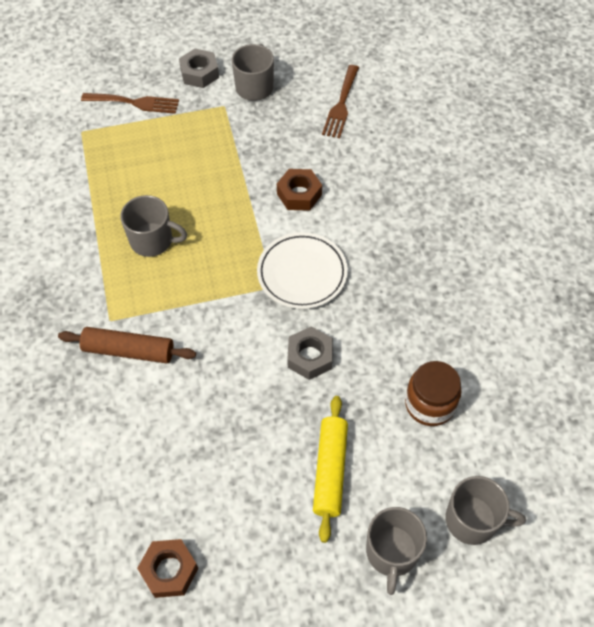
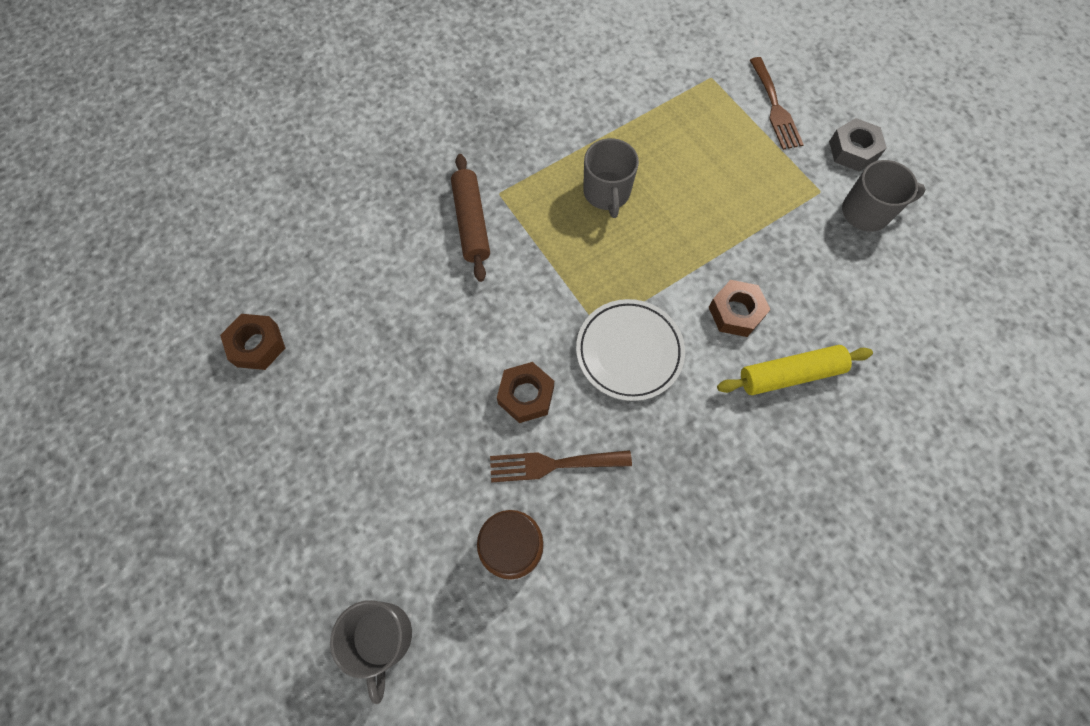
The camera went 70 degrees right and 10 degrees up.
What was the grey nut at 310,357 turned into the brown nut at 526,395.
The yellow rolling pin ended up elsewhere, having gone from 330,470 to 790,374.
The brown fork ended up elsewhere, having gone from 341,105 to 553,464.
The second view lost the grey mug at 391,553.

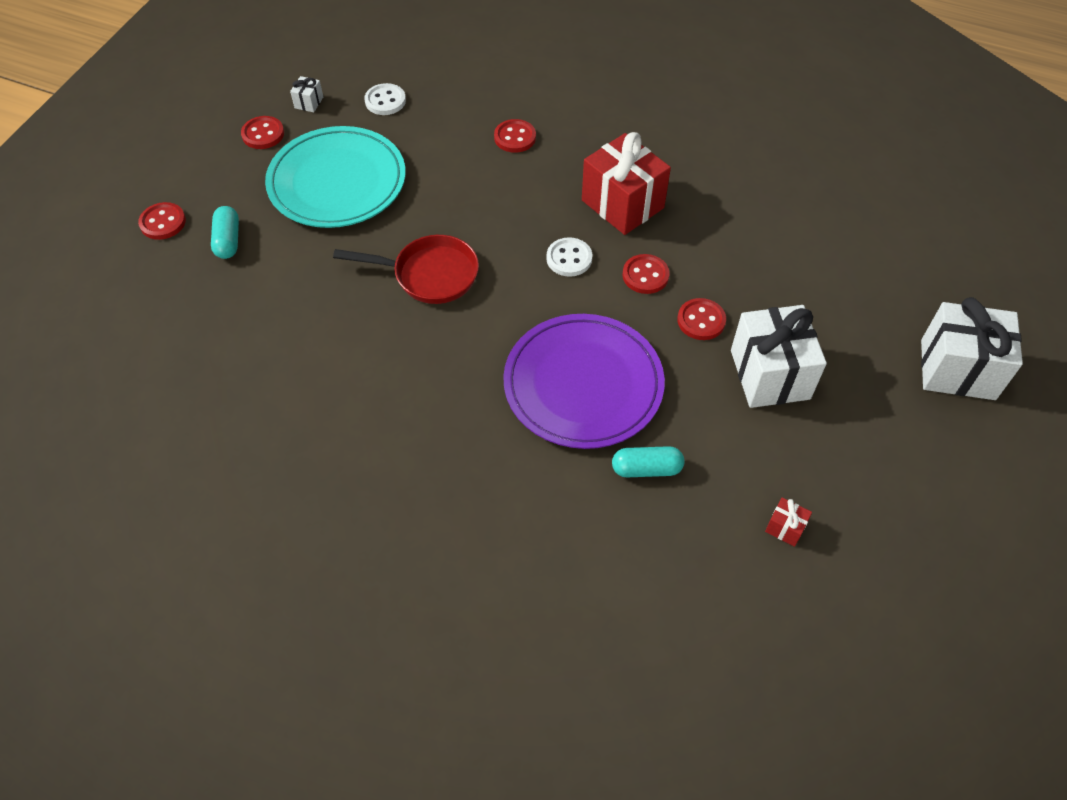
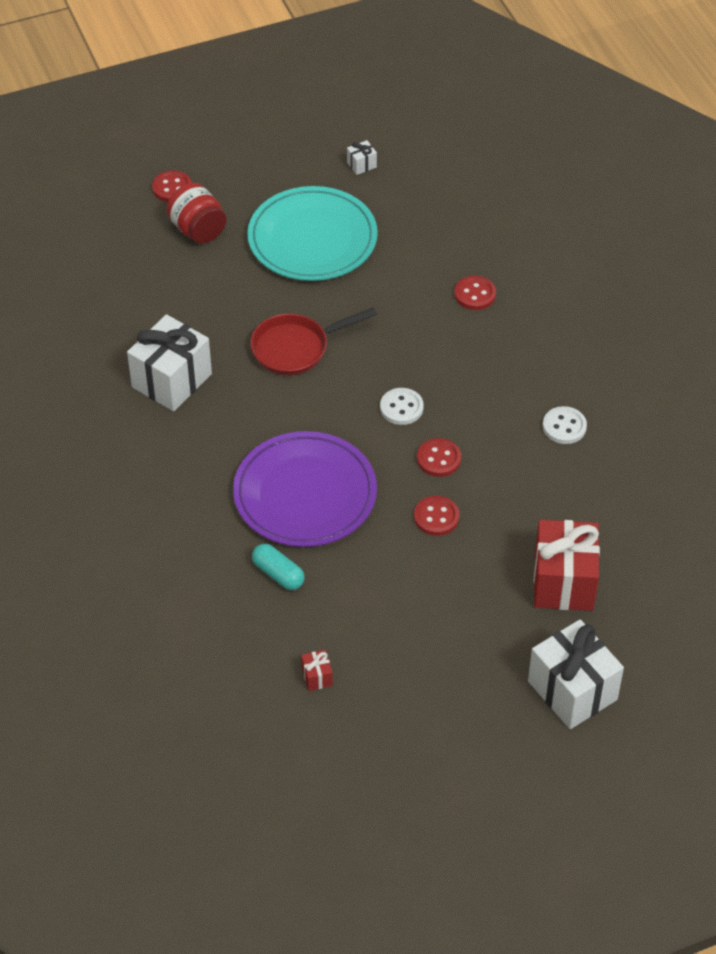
The camera went 45 degrees right and 5 degrees down.
Where the turquoise capsule stood at 228,240, the red jar came to stand at 198,230.
The second view lost the red button at 263,134.
The red pan at 429,275 ended up facing another way, 105 degrees clockwise from before.
The white button ended up elsewhere, having gone from 385,101 to 564,426.
The red gift ended up elsewhere, having gone from 622,204 to 564,582.
The white gift ended up elsewhere, having gone from 769,374 to 171,380.

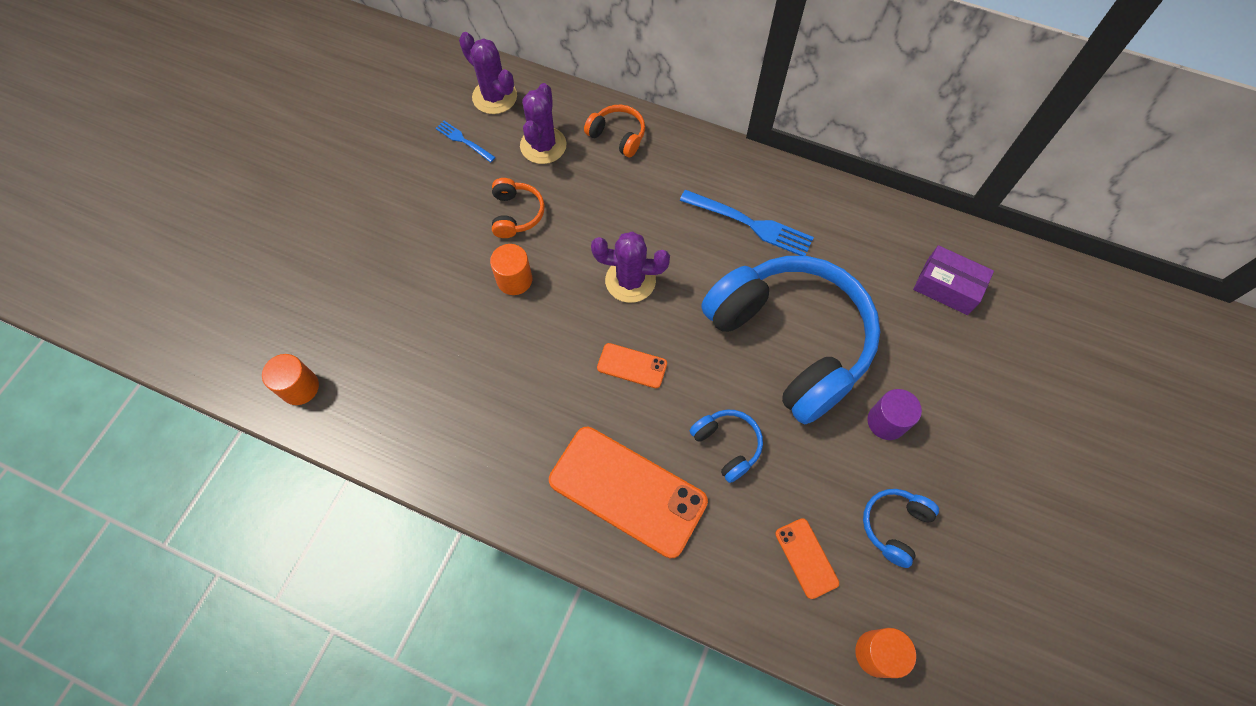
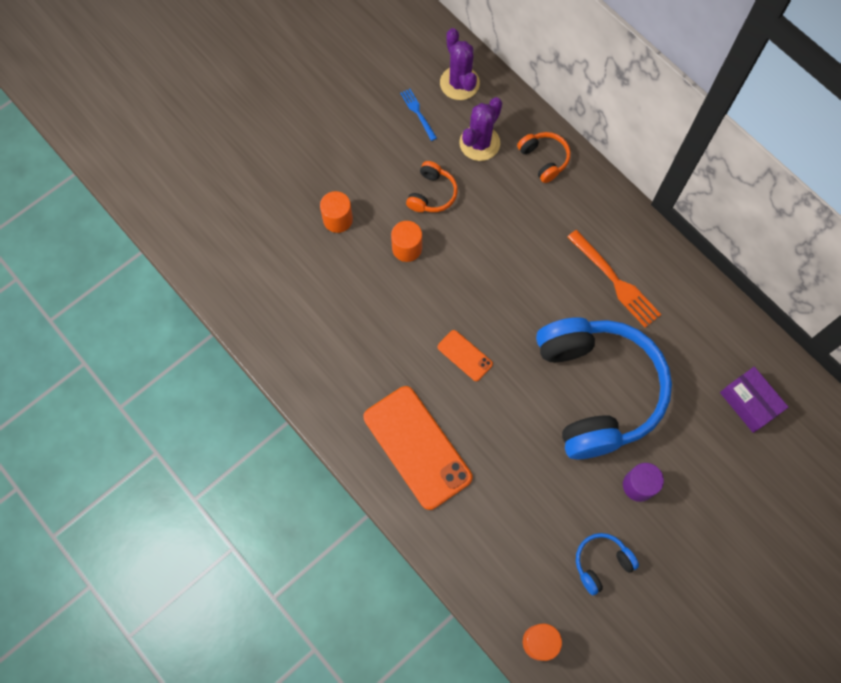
The camera went 25 degrees right and 5 degrees up.
The orange cylinder ended up elsewhere, having gone from 300,387 to 338,219.
The second view lost the purple cactus at 630,281.
What was the blue fork at 750,224 turned into the orange fork at 615,281.
The second view lost the blue headphones at 727,445.
The second view lost the orange phone at 806,558.

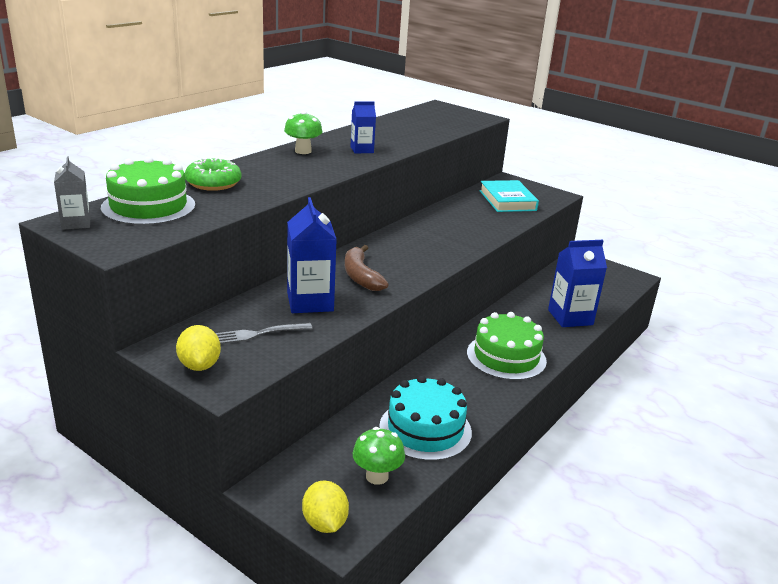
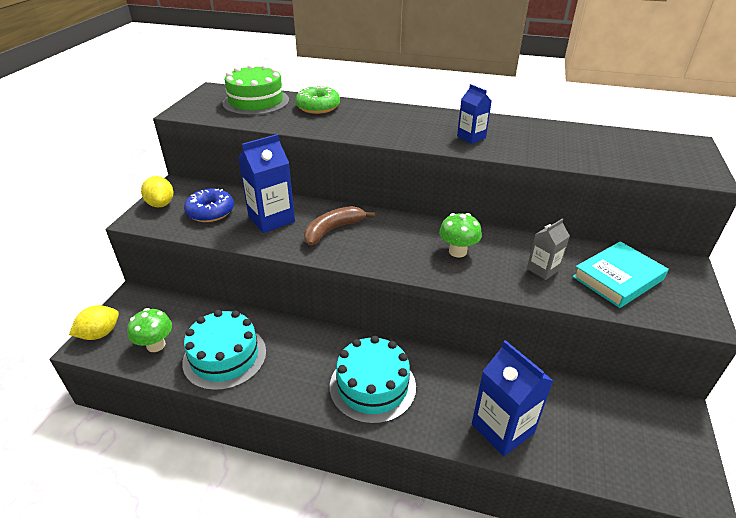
The camera went 70 degrees right and 10 degrees up.
The grey carton ended up elsewhere, having gone from 76,223 to 542,269.
The yellow lemon at 199,365 ended up facing another way, 75 degrees counterclockwise from before.
Where the grey fork stood at 257,334, the blue donut came to stand at 210,212.
The green mushroom ended up elsewhere, having gone from 303,151 to 457,251.
What was the green cake at 506,357 turned into the turquoise cake at 372,386.

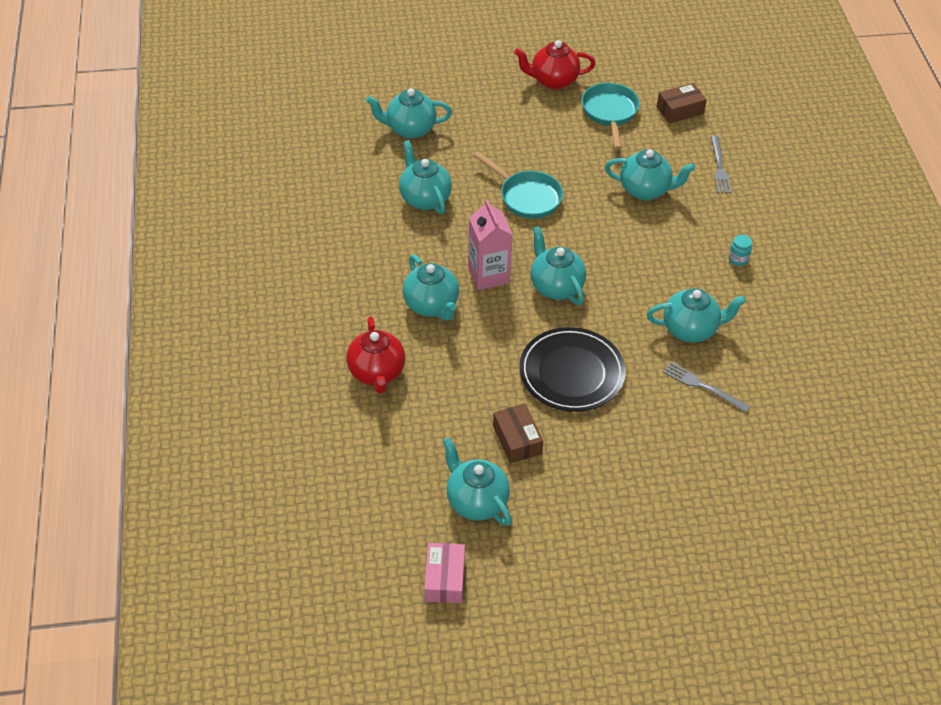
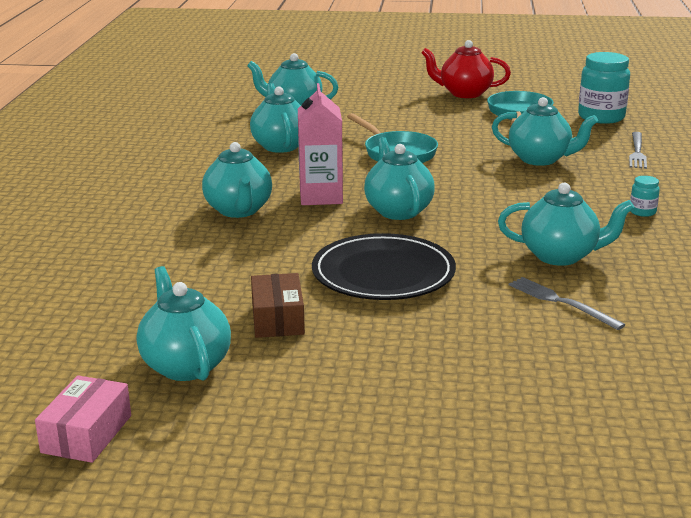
The camera went 15 degrees right and 25 degrees down.
The second view lost the red teapot at 377,373.
Where the brown box stood at 680,110, the turquoise jar came to stand at 601,117.

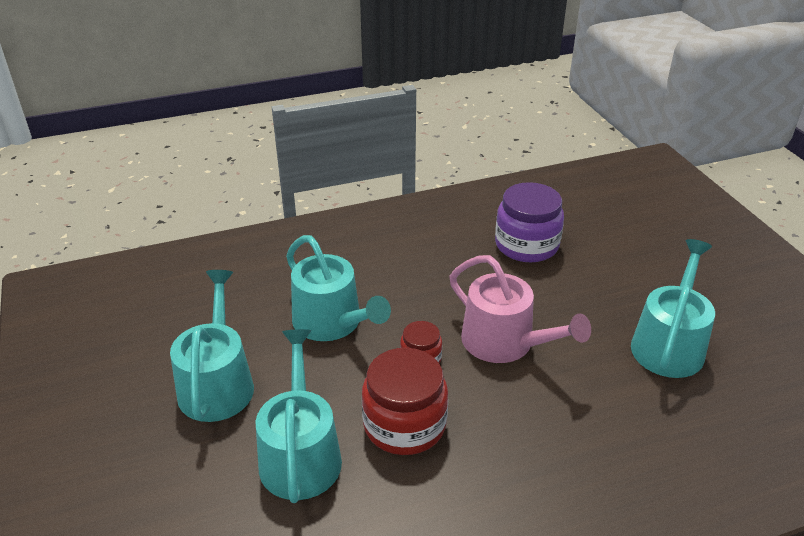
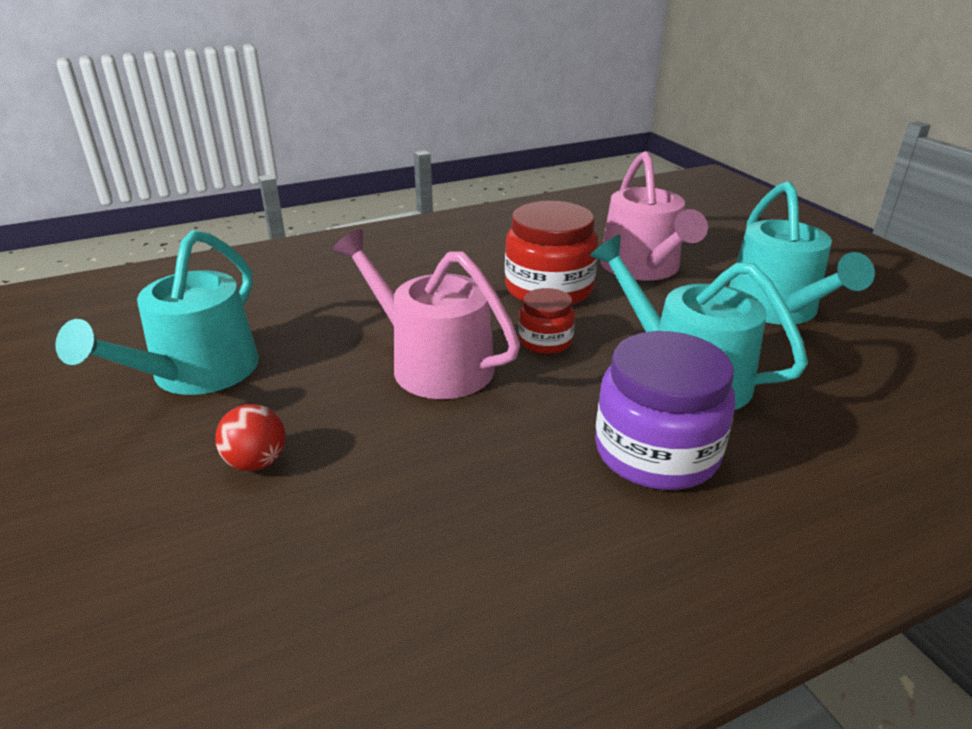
The camera went 175 degrees right and 5 degrees down.
What was the turquoise watering can at 300,454 turned into the pink watering can at 643,267.
The purple jar ended up elsewhere, having gone from 526,245 to 656,452.
The second view gained the red ball at 256,462.

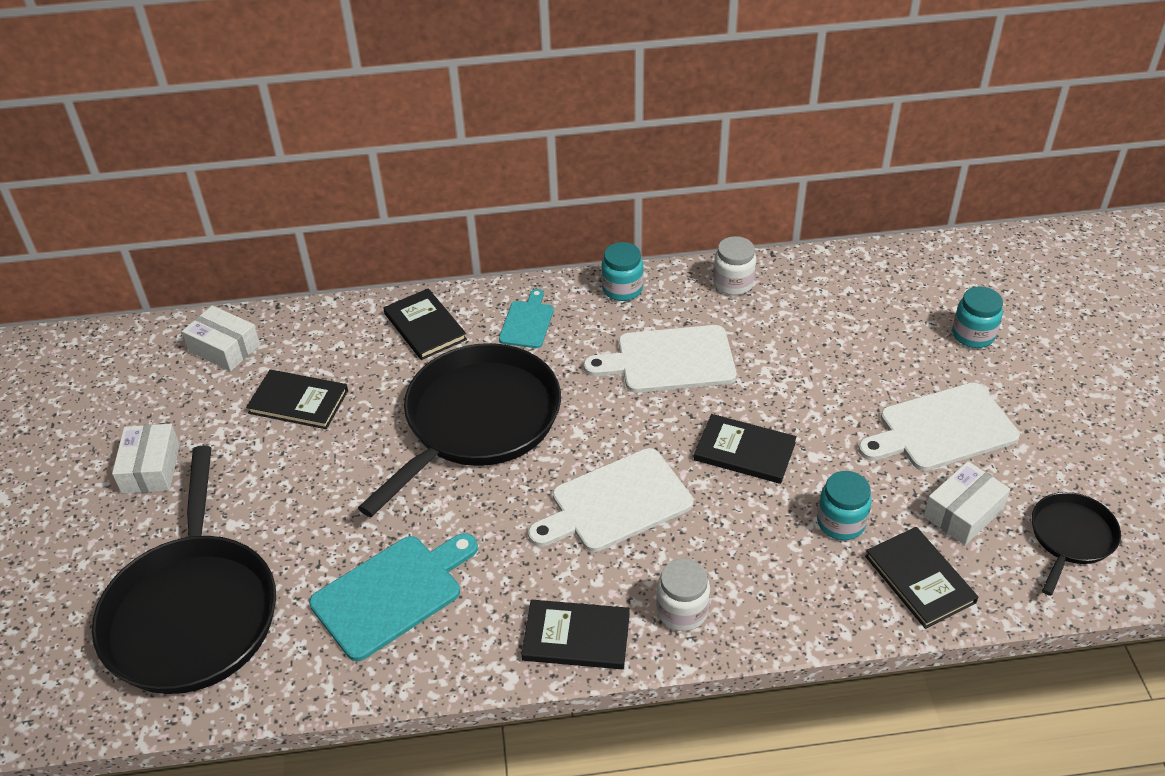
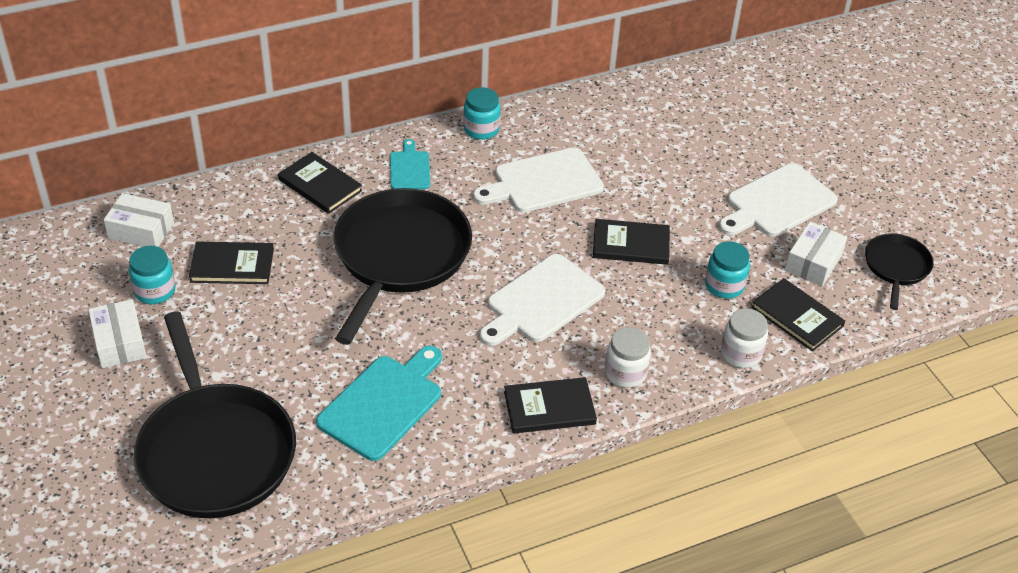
The camera went 20 degrees left and 0 degrees up.
The white jar ended up elsewhere, having gone from 733,283 to 741,354.
The turquoise jar ended up elsewhere, having gone from 973,335 to 155,291.

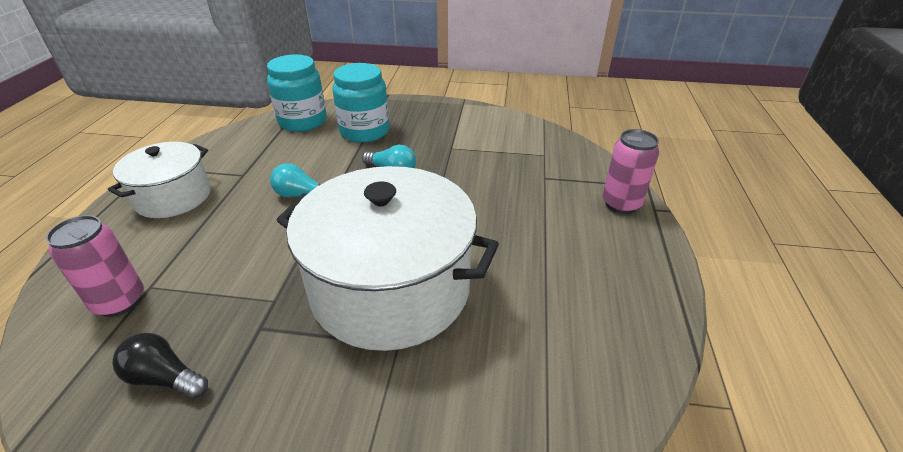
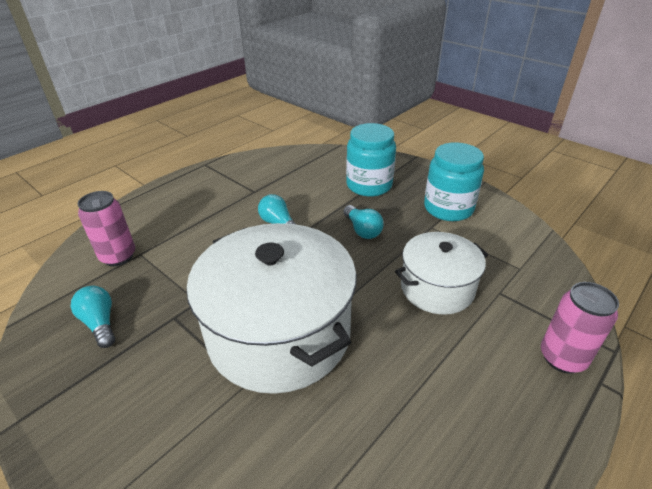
The camera went 35 degrees right and 0 degrees up.
The white pot ended up elsewhere, having gone from 173,197 to 437,288.
What was the black light bulb at 165,378 turned into the turquoise light bulb at 100,323.
The turquoise jar ended up elsewhere, having gone from 302,121 to 448,208.

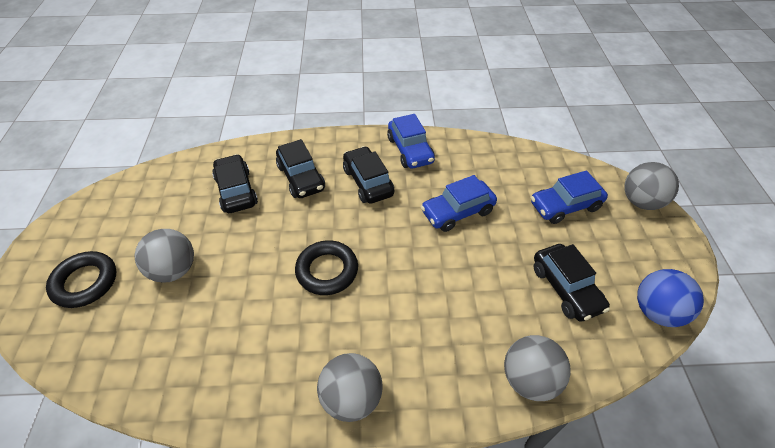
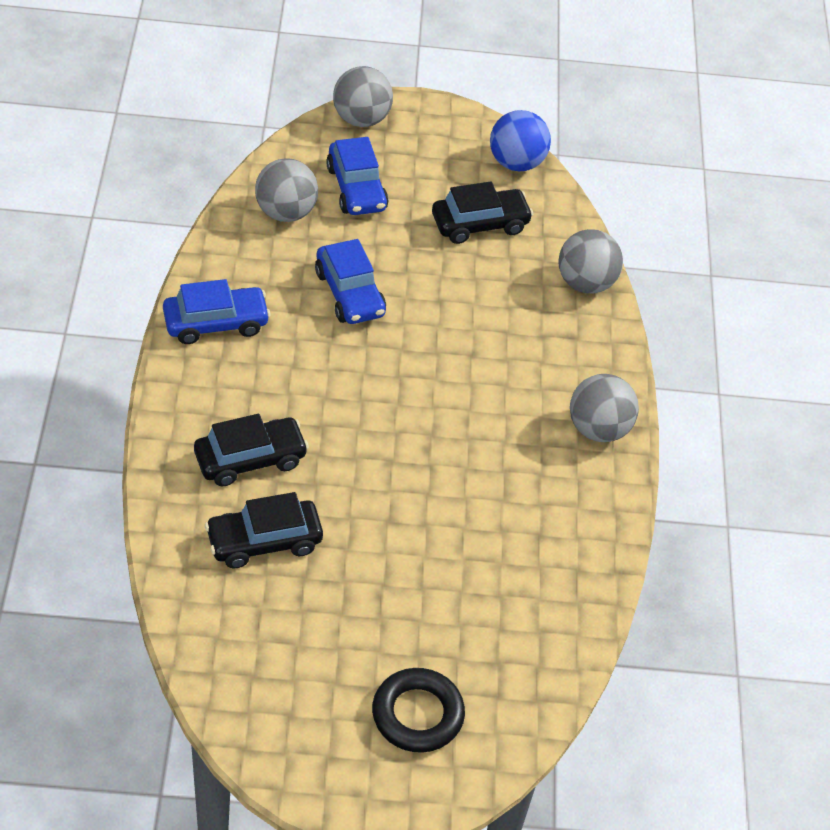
The camera went 90 degrees left and 0 degrees up.
The grey ball ended up elsewhere, having gone from 174,270 to 285,212.
The second view lost the black ring at 327,271.
The second view lost the black car at 368,182.

